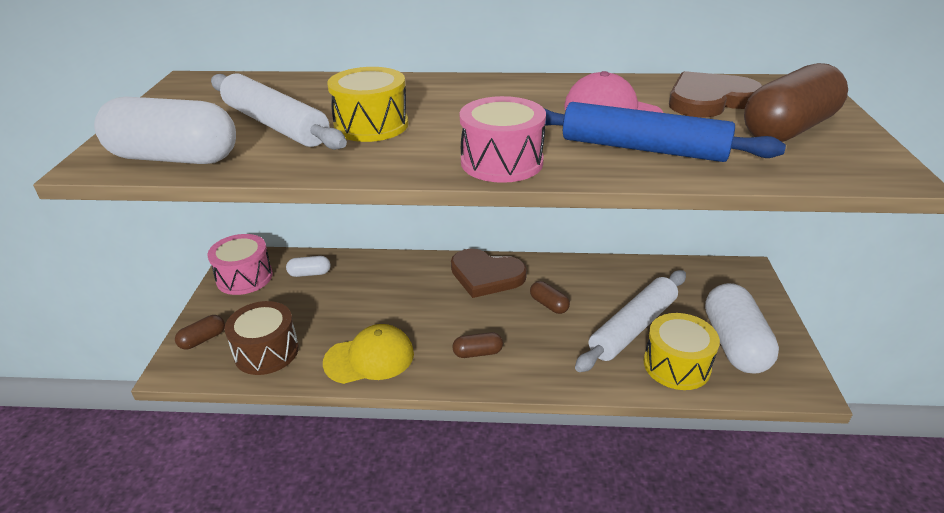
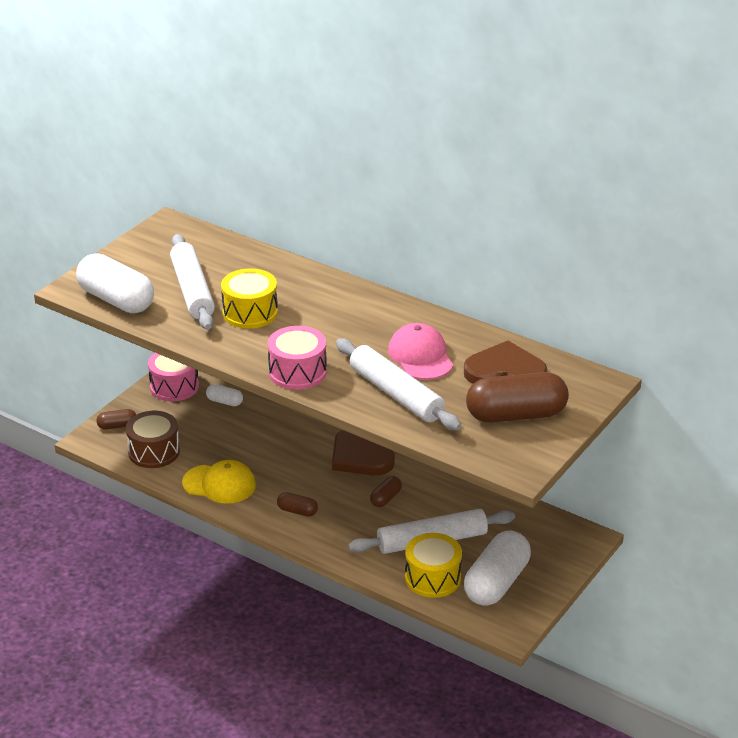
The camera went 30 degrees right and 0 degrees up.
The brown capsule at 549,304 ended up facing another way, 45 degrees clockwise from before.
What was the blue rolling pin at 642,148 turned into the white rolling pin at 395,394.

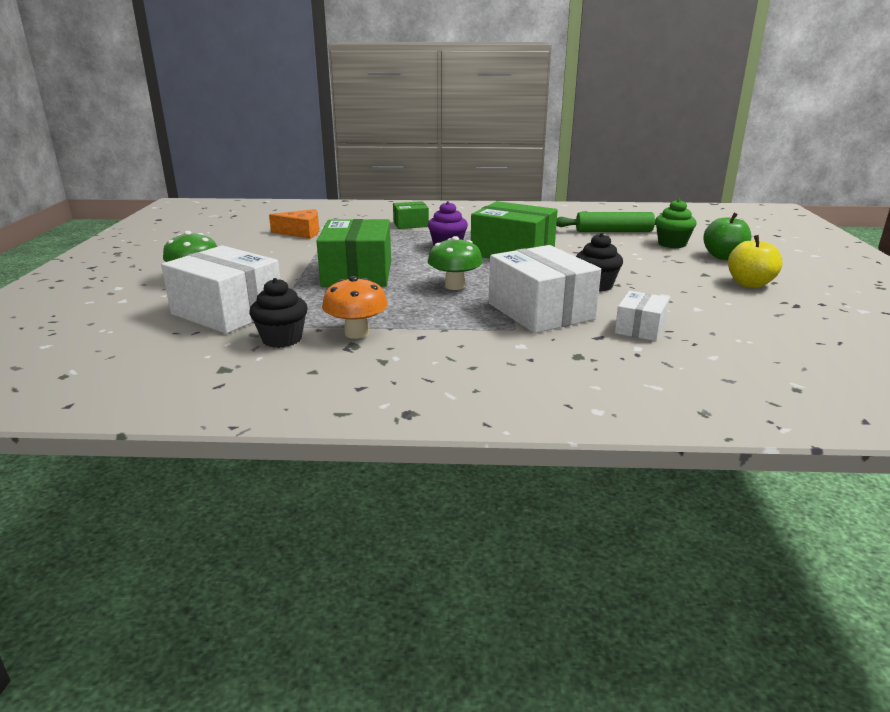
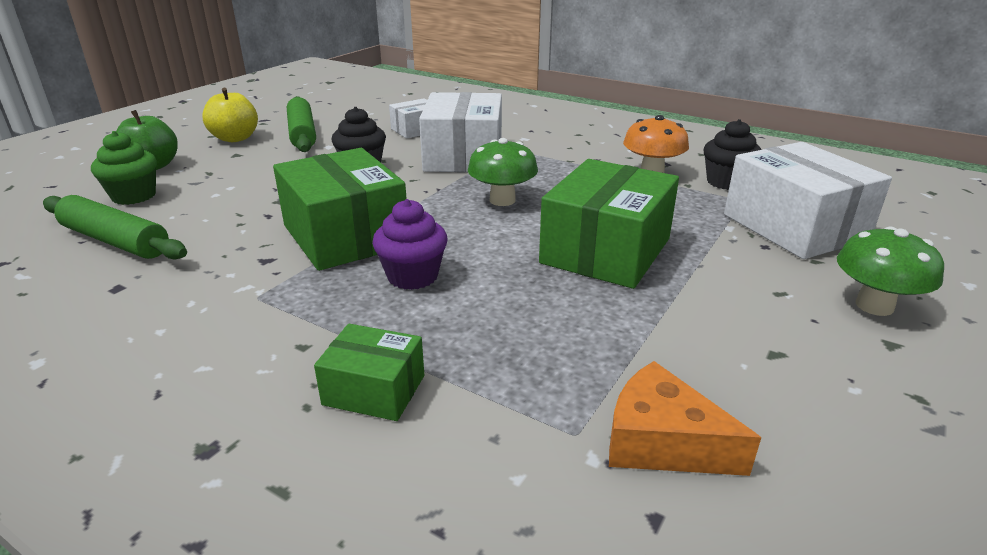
The camera went 150 degrees left and 5 degrees up.
The second view gained the green rolling pin at 302,133.

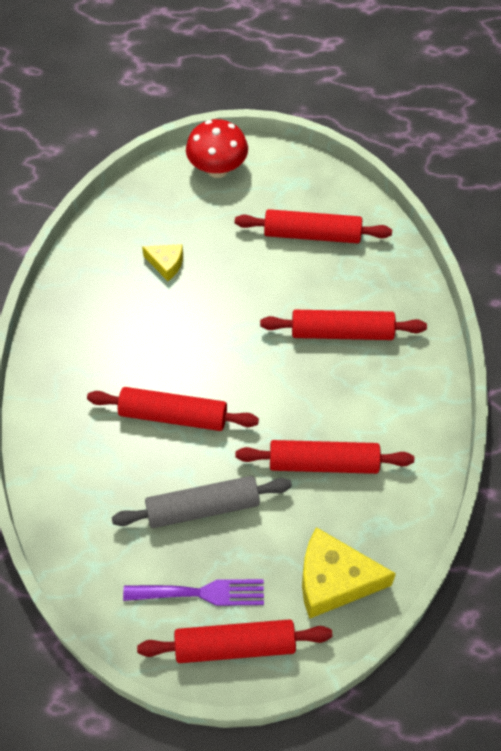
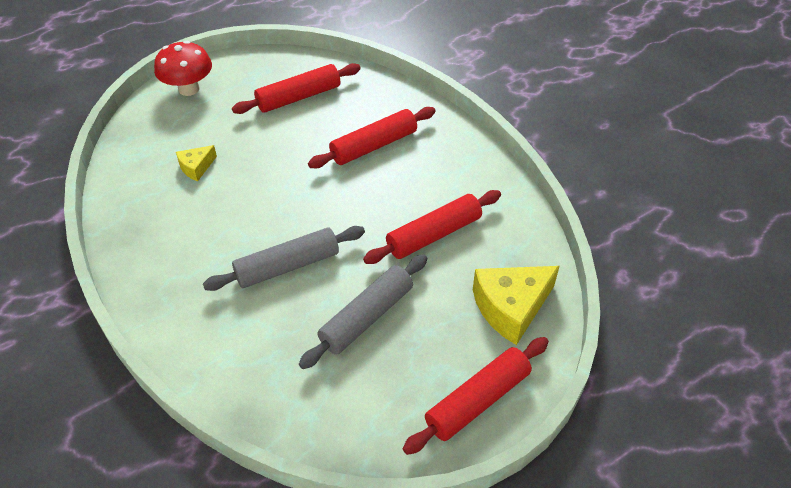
The camera went 35 degrees left and 10 degrees down.
What was the red rolling pin at 173,415 turned into the grey rolling pin at 287,266.
The second view lost the purple fork at 201,593.
The yellow cheese at 166,264 ended up facing another way, 150 degrees clockwise from before.

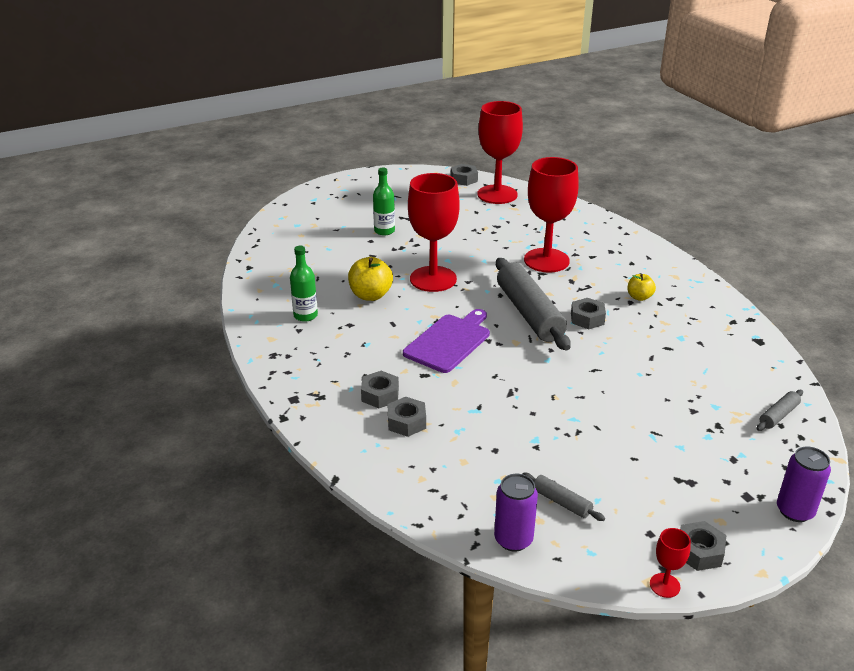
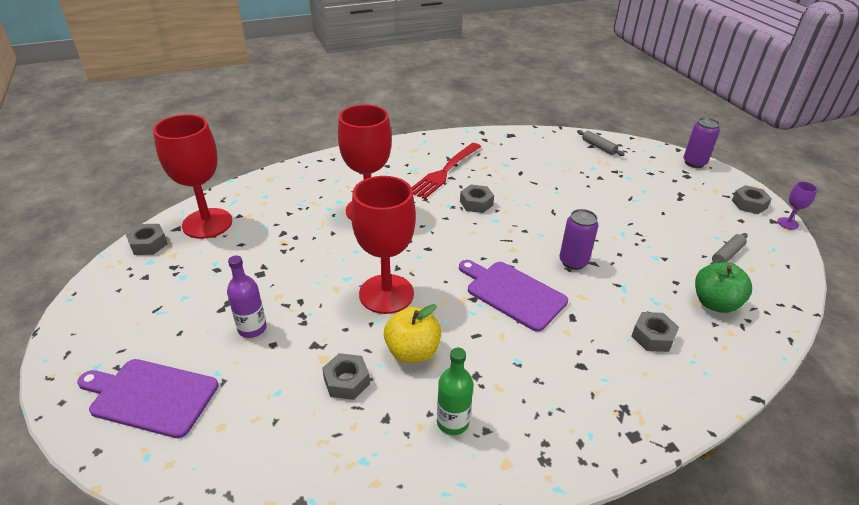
The camera went 85 degrees left and 5 degrees up.
The grey nut ended up elsewhere, having gone from 380,395 to 346,381.
What was the green bottle at 384,231 turned into the purple bottle at 252,328.
The purple can ended up elsewhere, having gone from 513,539 to 573,262.
The second view lost the grey rolling pin at 529,313.
Where the yellow apple stood at 639,297, the red fork came to stand at 445,172.
What was the red goblet at 664,585 turned into the purple goblet at 787,223.
The second view gained the purple cutting board at 150,396.
The second view gained the green apple at 715,303.

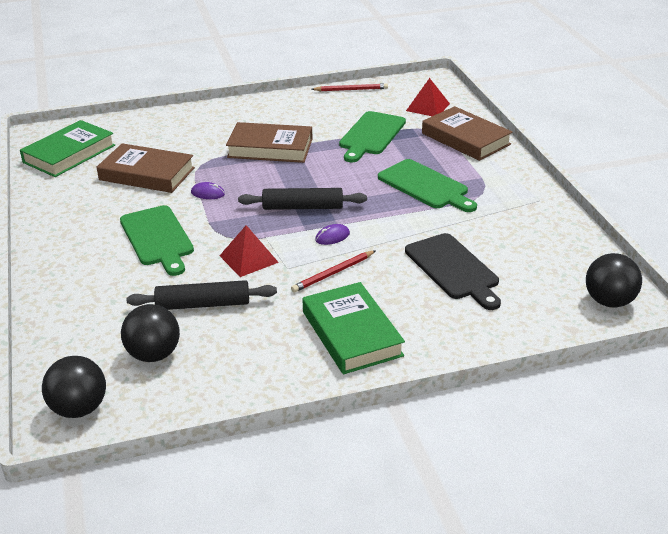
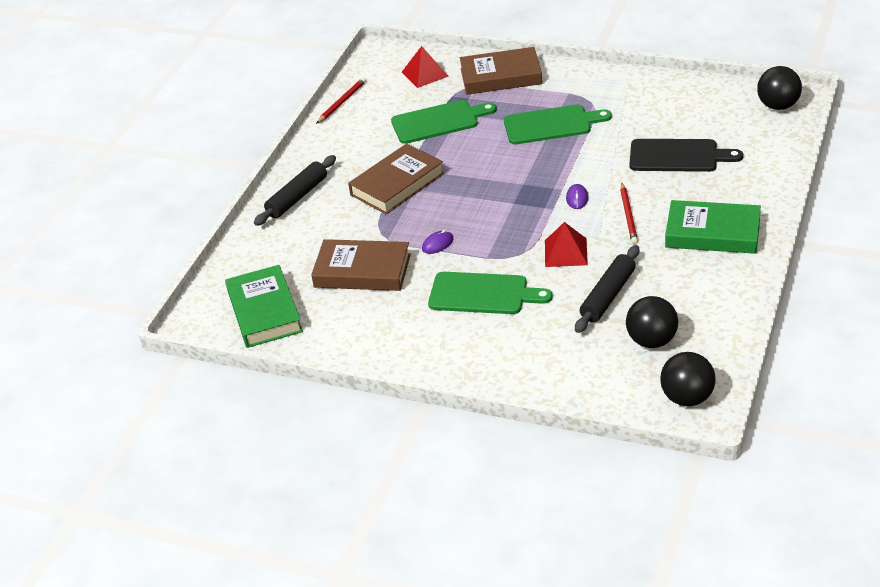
The camera went 50 degrees left and 5 degrees up.
The brown book at 147,174 ended up facing another way, 45 degrees clockwise from before.
The black rolling pin ended up elsewhere, having gone from 302,207 to 297,197.
The green cutting board at 371,135 ended up facing another way, 75 degrees counterclockwise from before.

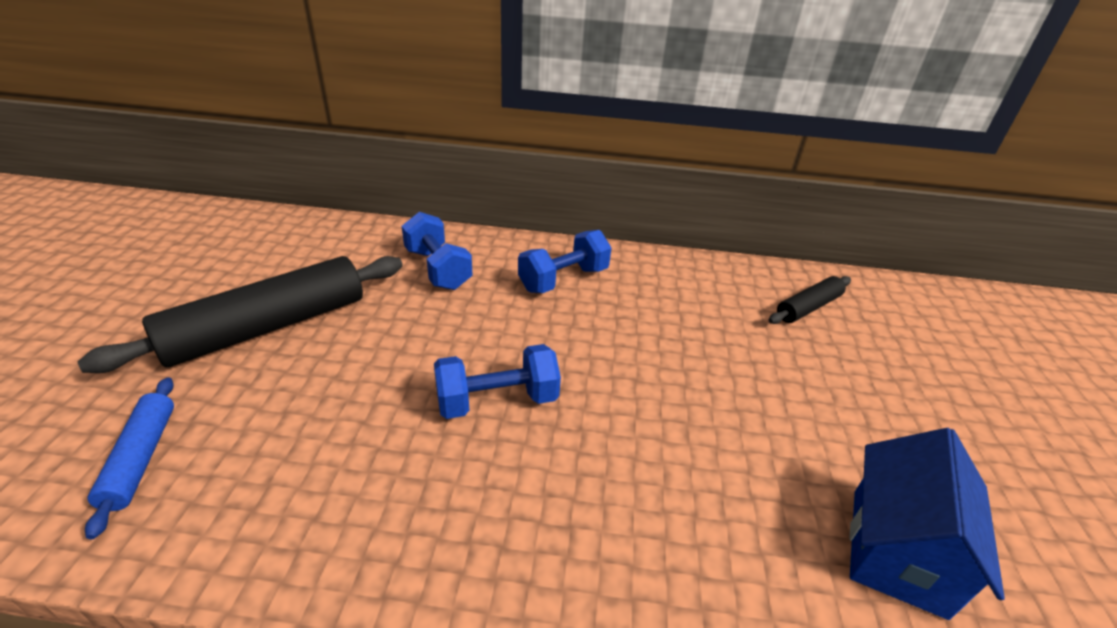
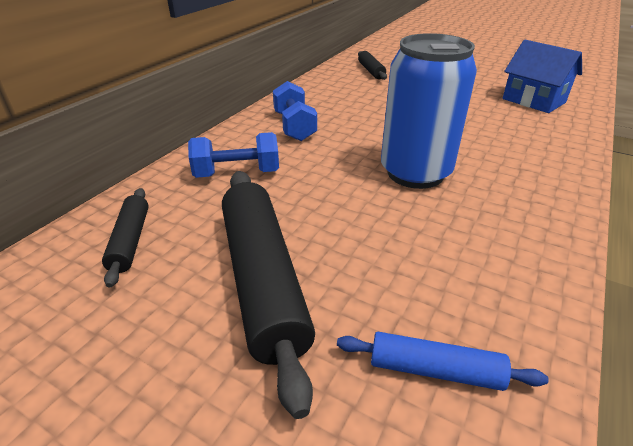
The camera went 65 degrees left and 0 degrees up.
Where the blue dumbbell stood at 497,401, the blue can came to stand at 415,173.
The second view gained the black rolling pin at 130,240.

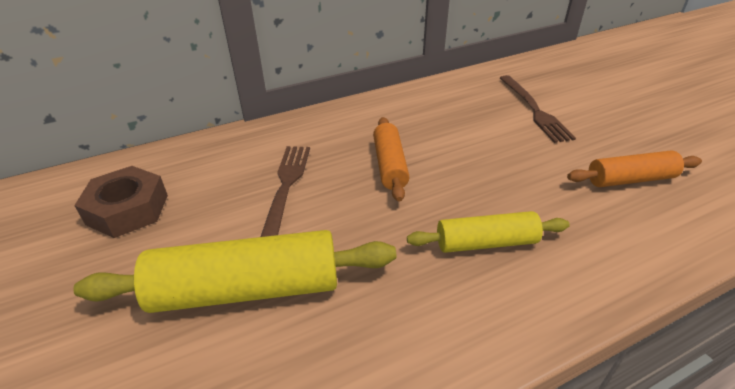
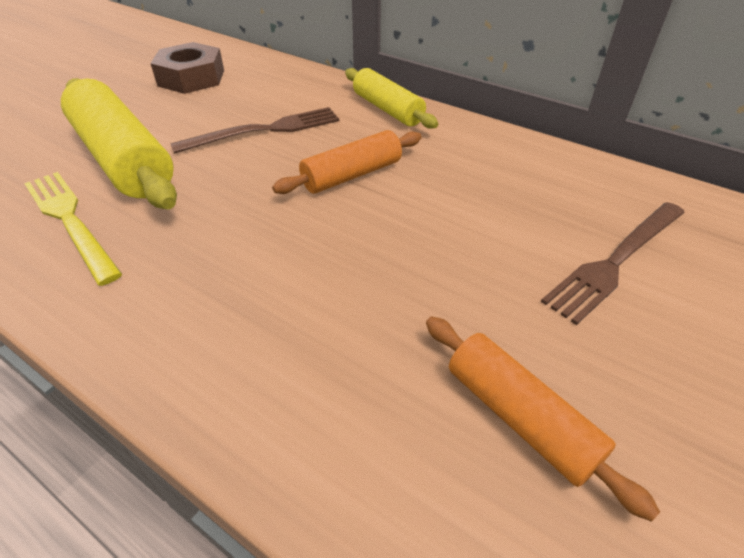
The camera went 60 degrees right and 5 degrees up.
The yellow rolling pin ended up elsewhere, having gone from 486,243 to 387,109.
The second view gained the yellow fork at 70,221.

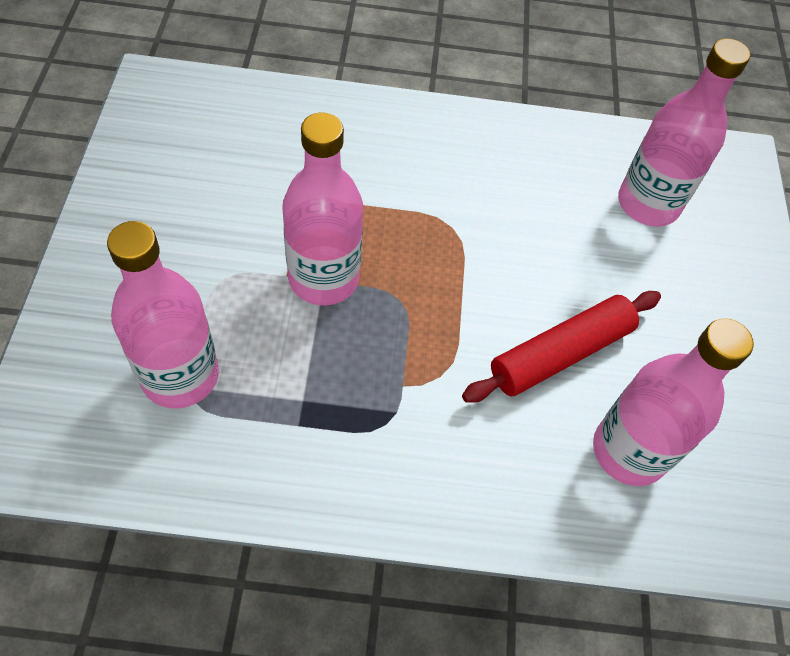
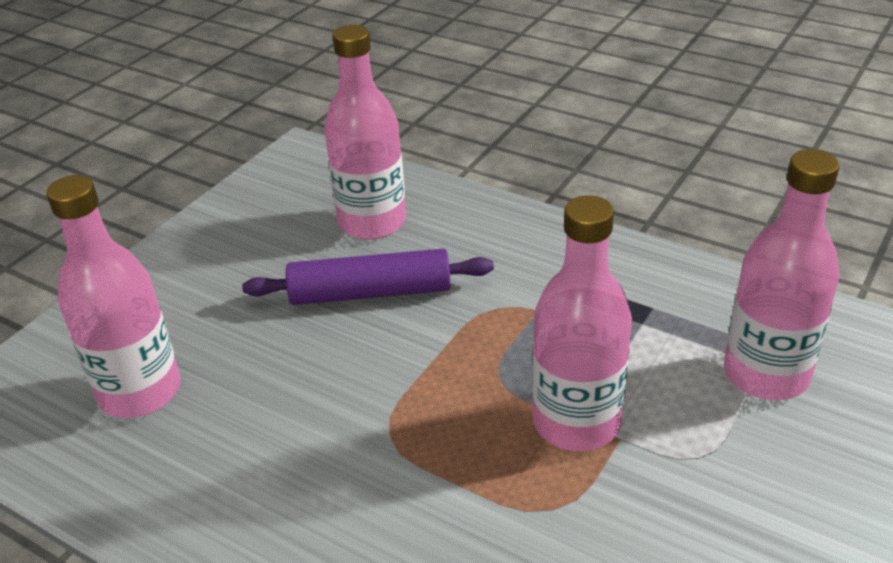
The camera went 145 degrees left and 20 degrees down.
What was the red rolling pin at 560,354 turned into the purple rolling pin at 371,292.

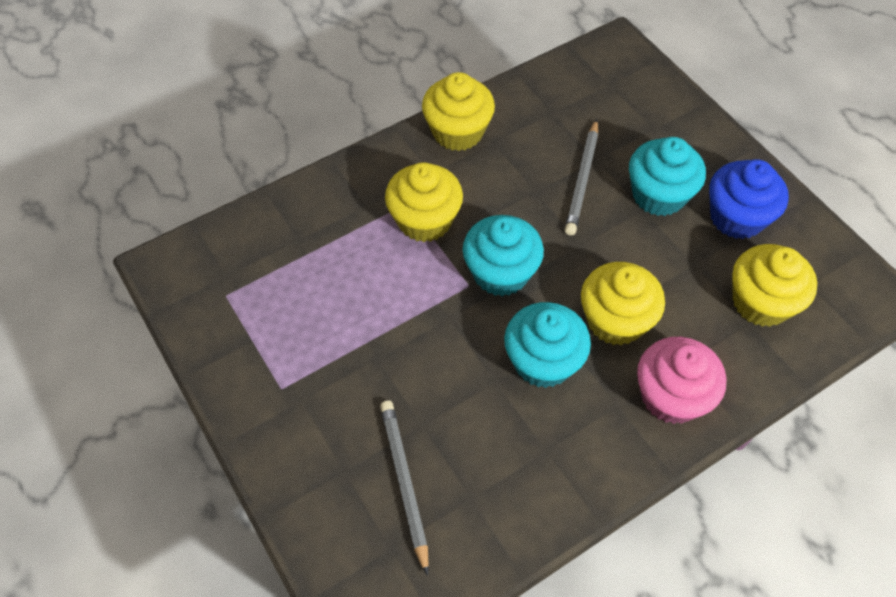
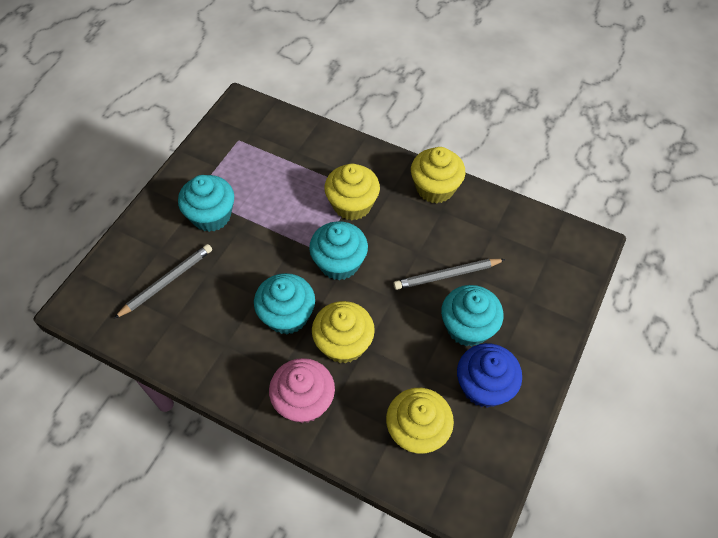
The camera went 60 degrees right and 0 degrees up.
The second view gained the turquoise cupcake at 211,216.

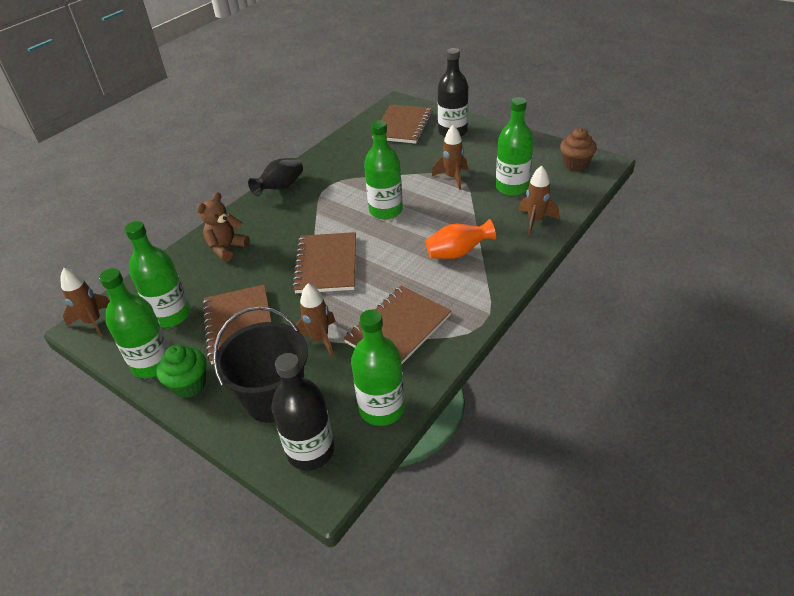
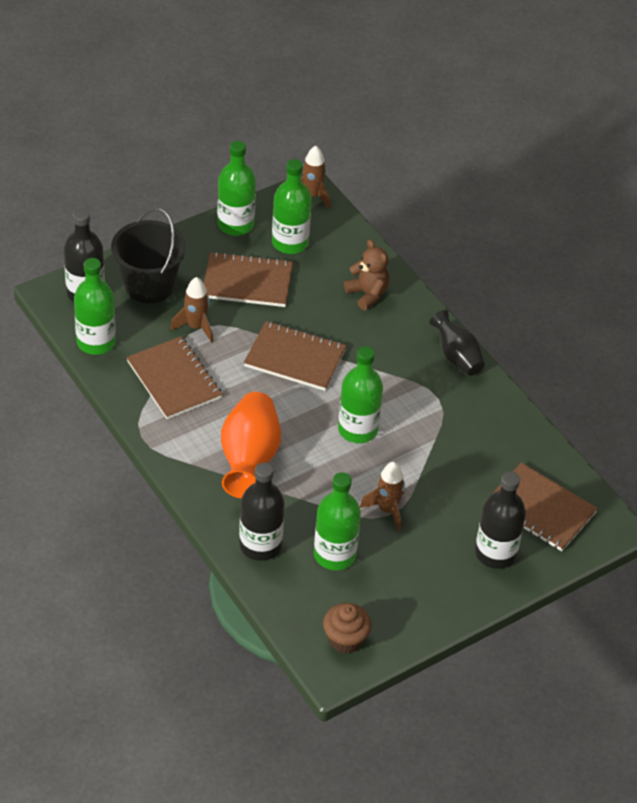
The camera went 105 degrees right and 5 degrees up.
The second view lost the green cupcake at 189,384.
The size of the orange vase at 458,253 changed by a factor of 1.59.
Where the brown rocket stood at 535,221, the black bottle came to stand at 260,545.

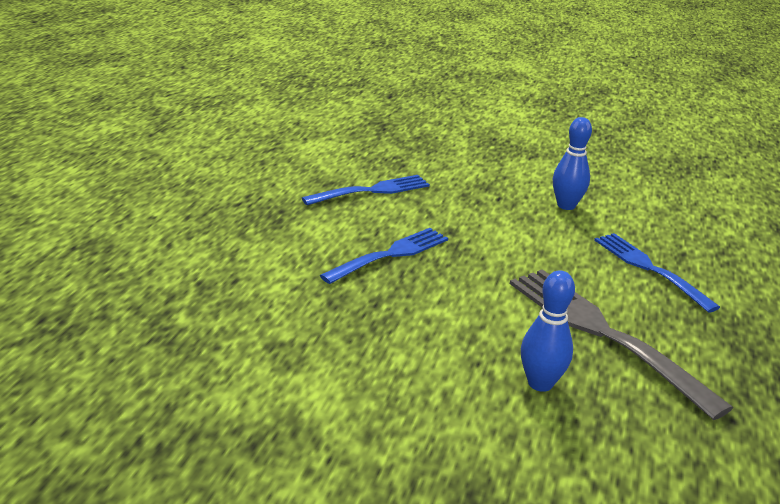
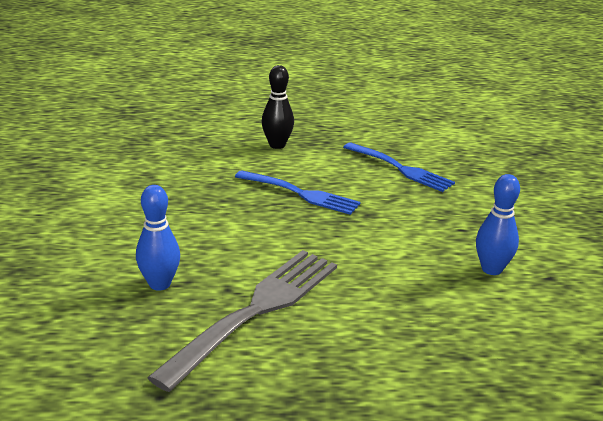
The camera went 70 degrees right and 0 degrees up.
The second view lost the blue fork at 650,269.
The second view gained the black bowling pin at 277,145.

